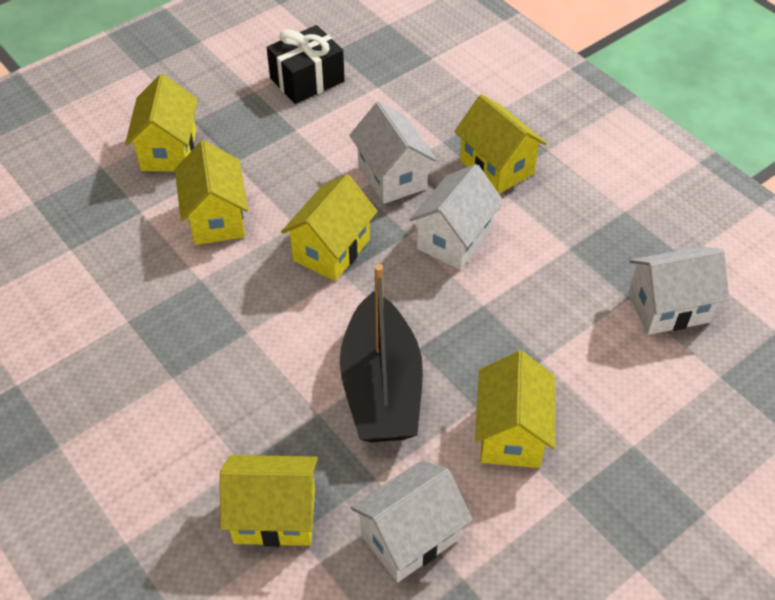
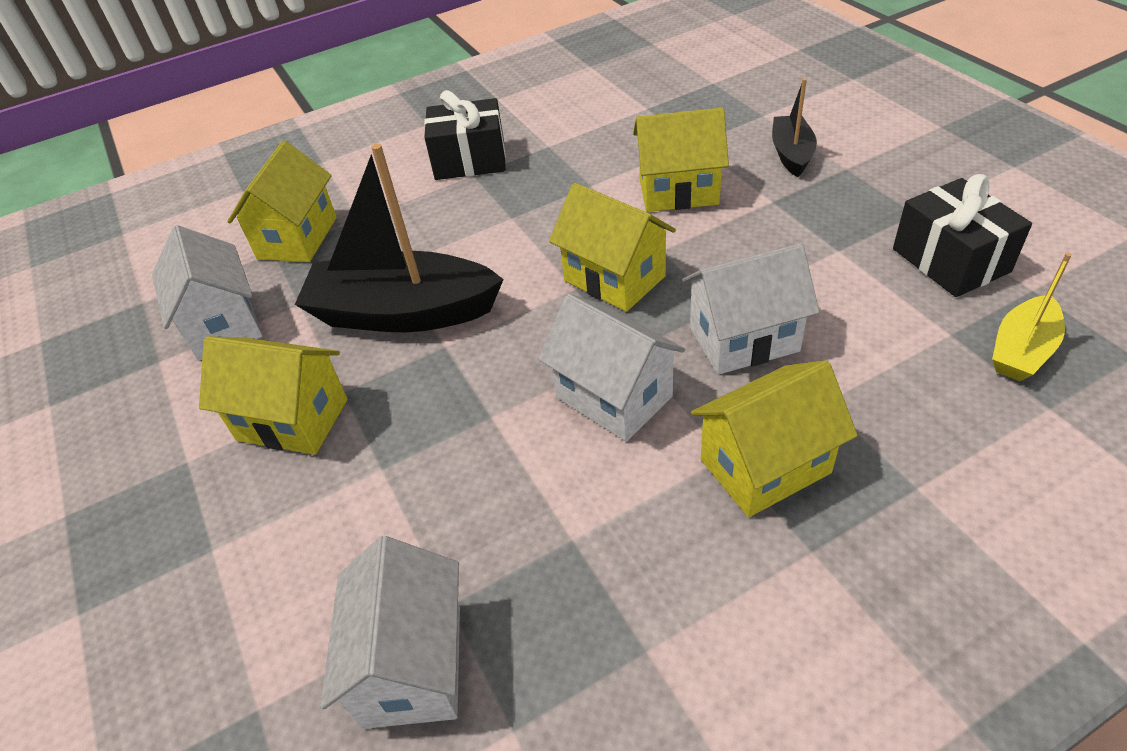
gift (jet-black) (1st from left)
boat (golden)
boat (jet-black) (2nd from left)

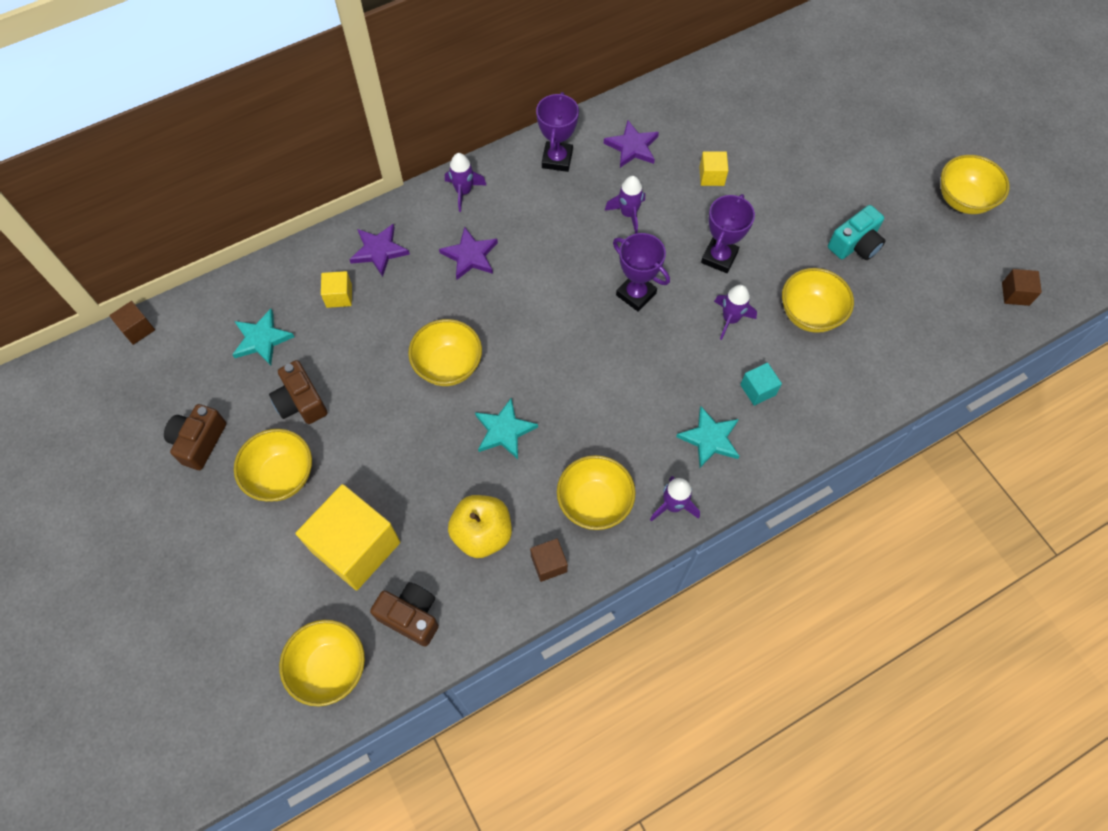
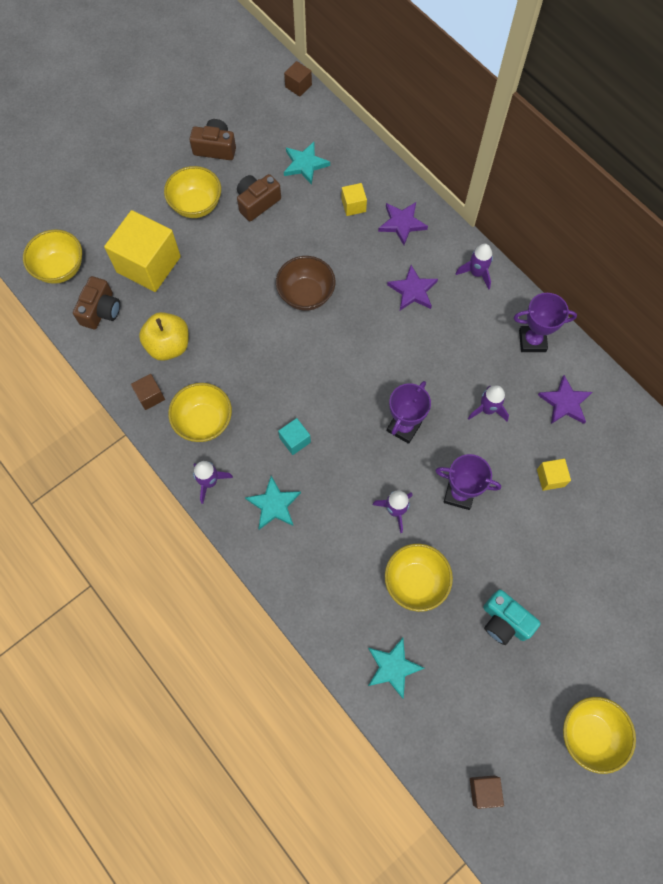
star shape (aqua) (3rd from left)
cube (aqua)
deep dish (russet)

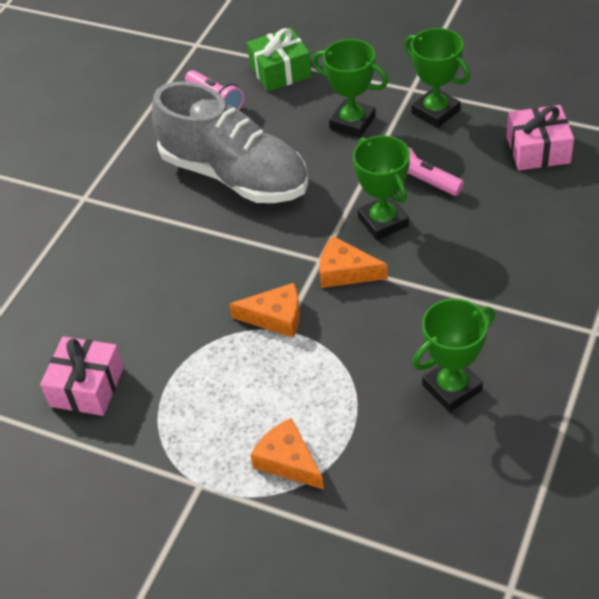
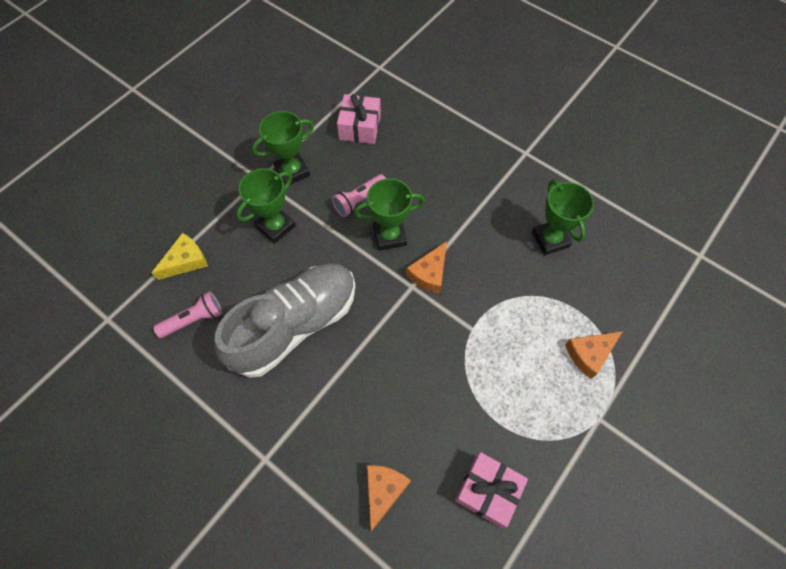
cheese wedge (bright orange) (1st from left)
cheese wedge (golden)

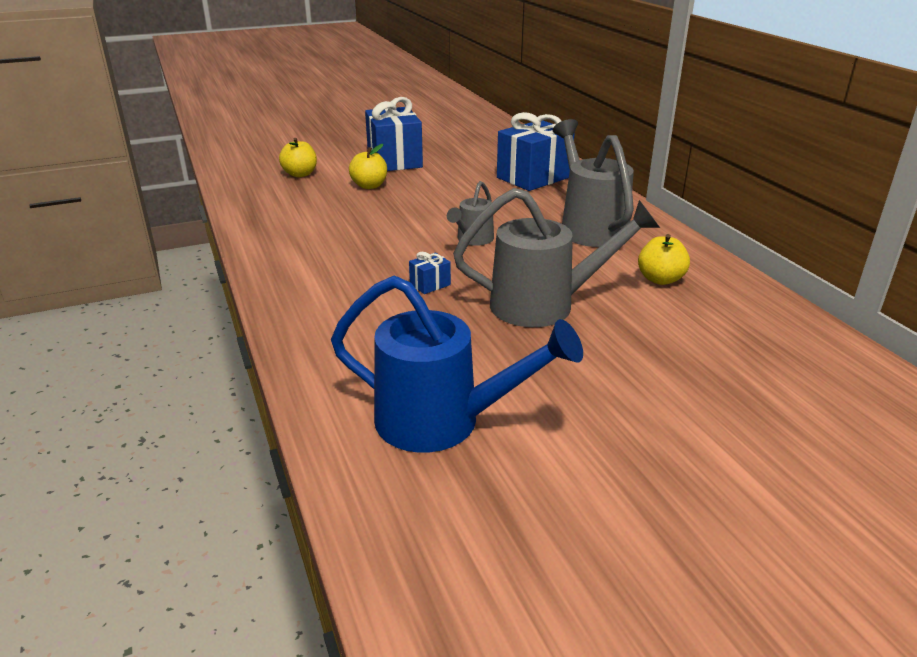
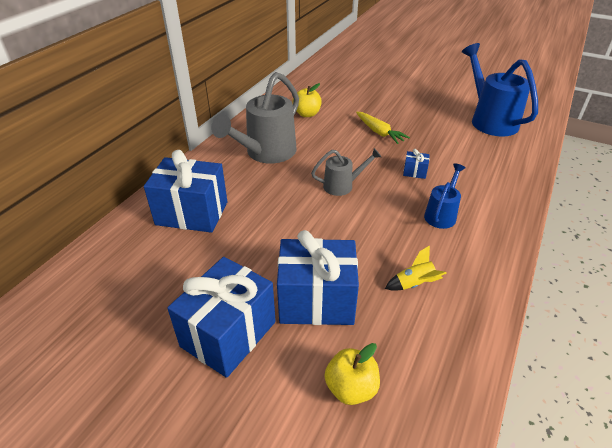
rocket (golden)
sprinkling can (blue) (1st from left)
gift (blue) (3rd from left)
carrot (golden)

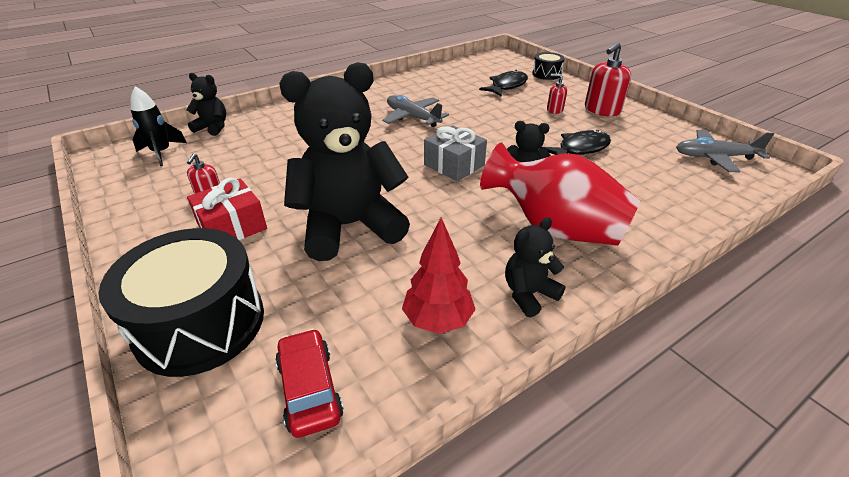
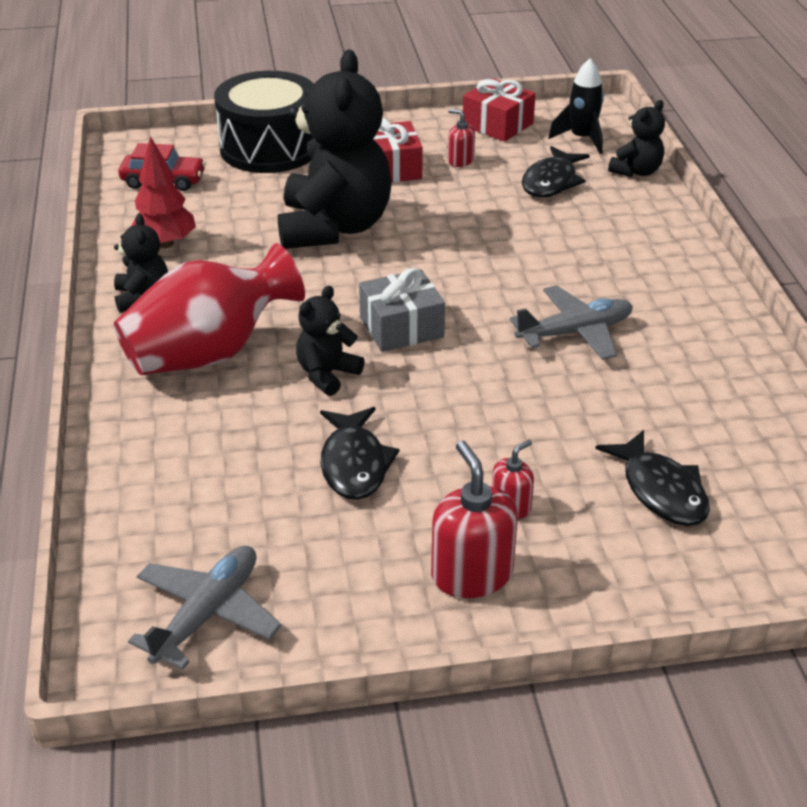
snare drum (jet-black) (2nd from left in the first image)
gift (red) (2nd from left)
toy fish (jet-black) (2nd from left)

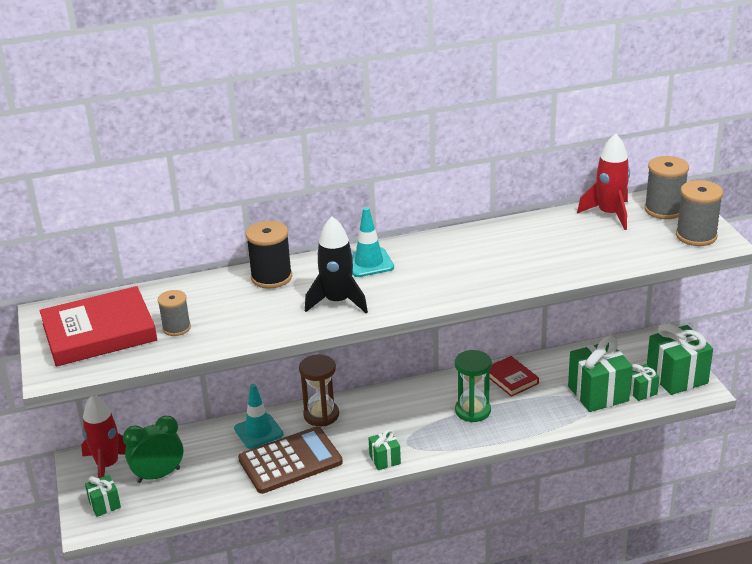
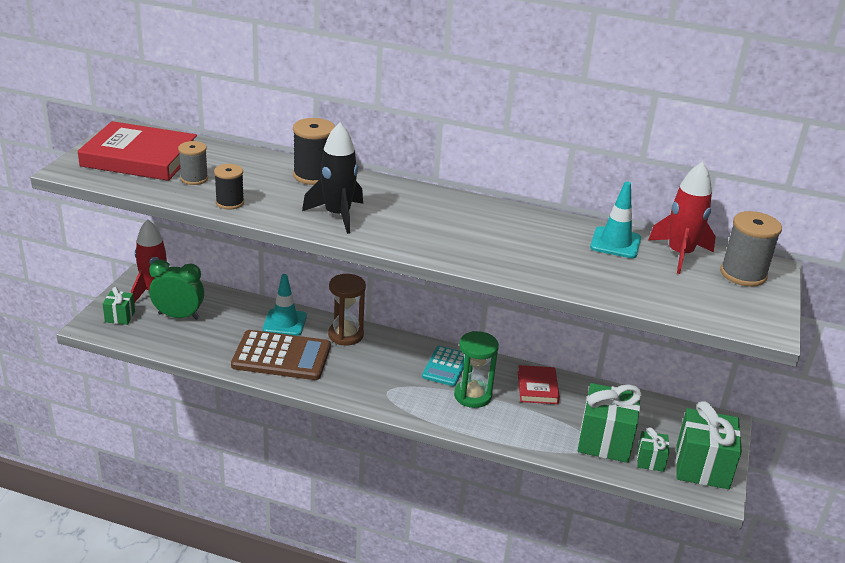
gift (leaf-green) (2nd from left in the first image)
reel of thread (ash-grey) (3rd from left in the first image)
reel of thread (jet-black) (1st from left)
pocket calculator (aqua)
traffic cone (aqua) (2nd from left)

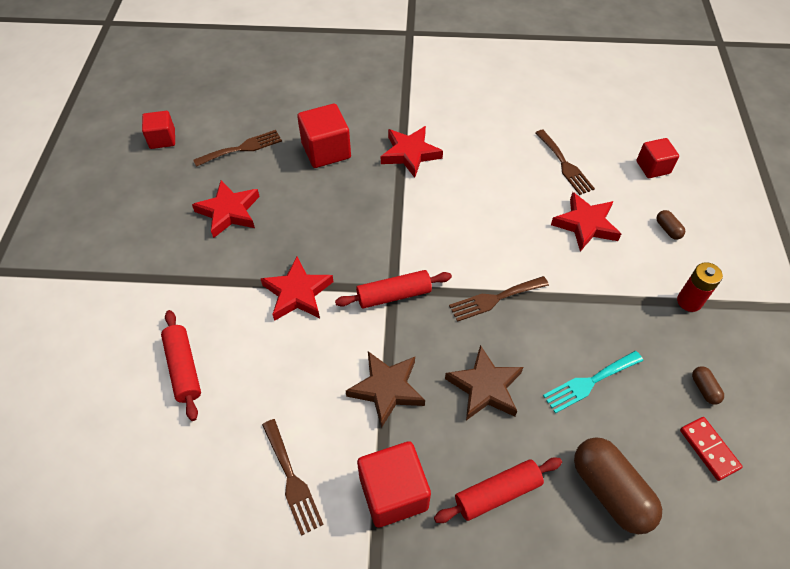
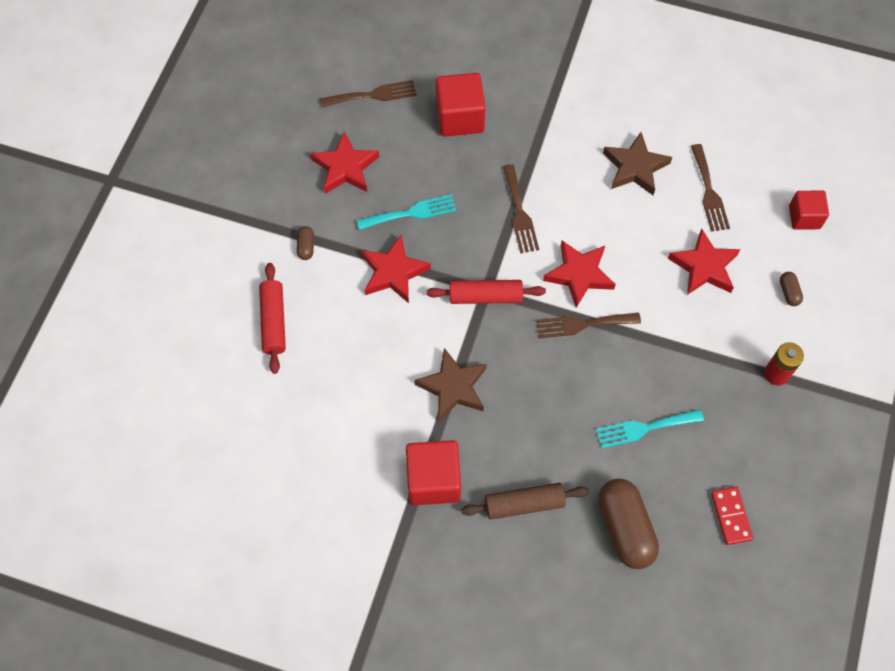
cube (red) (1st from left in the first image)
table fork (aqua) (1st from left)
table fork (russet) (2nd from left)
star shape (red) (3rd from left)
star shape (russet) (2nd from left)
pill (russet) (1st from left)
rolling pin (russet)

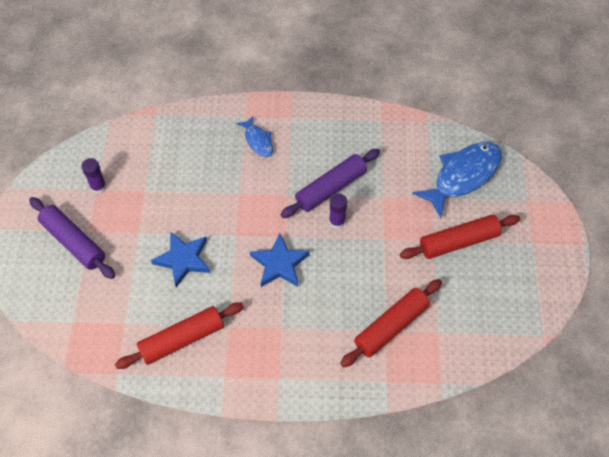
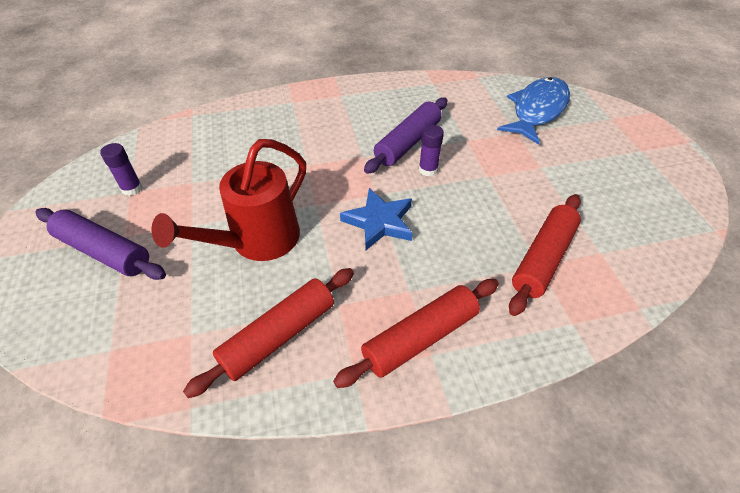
toy fish (blue) (1st from left in the first image)
rolling pin (red) (2nd from left)
sprinkling can (red)

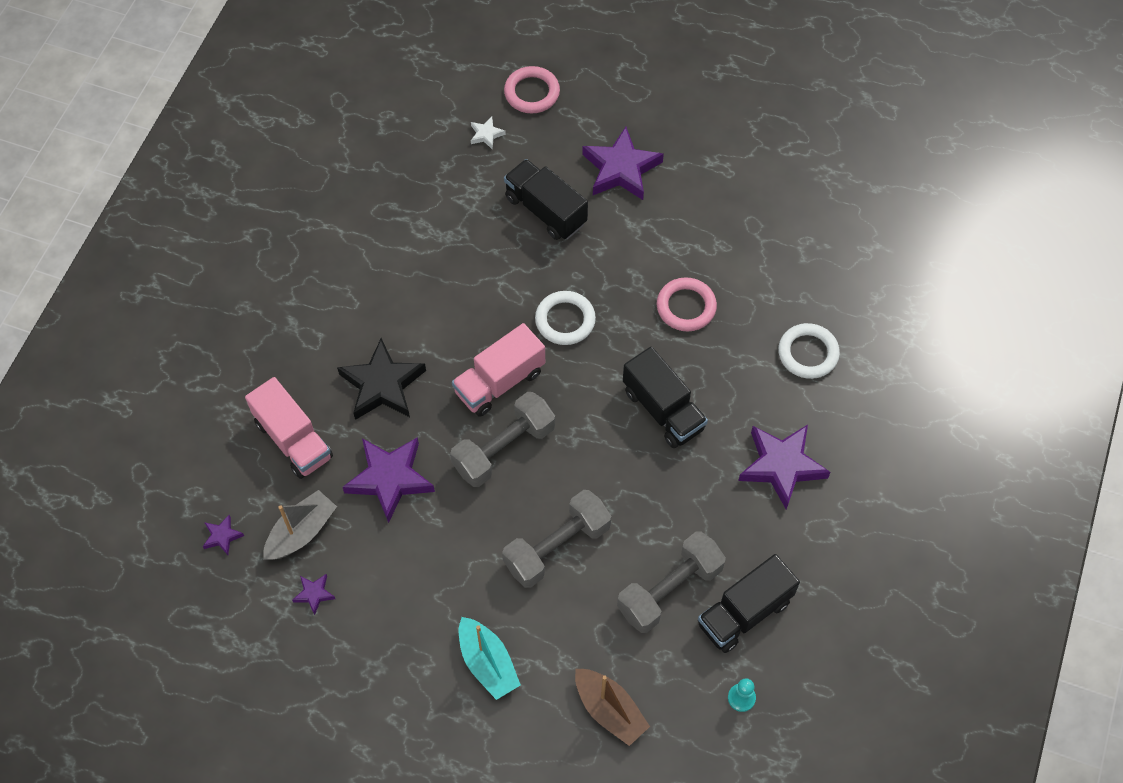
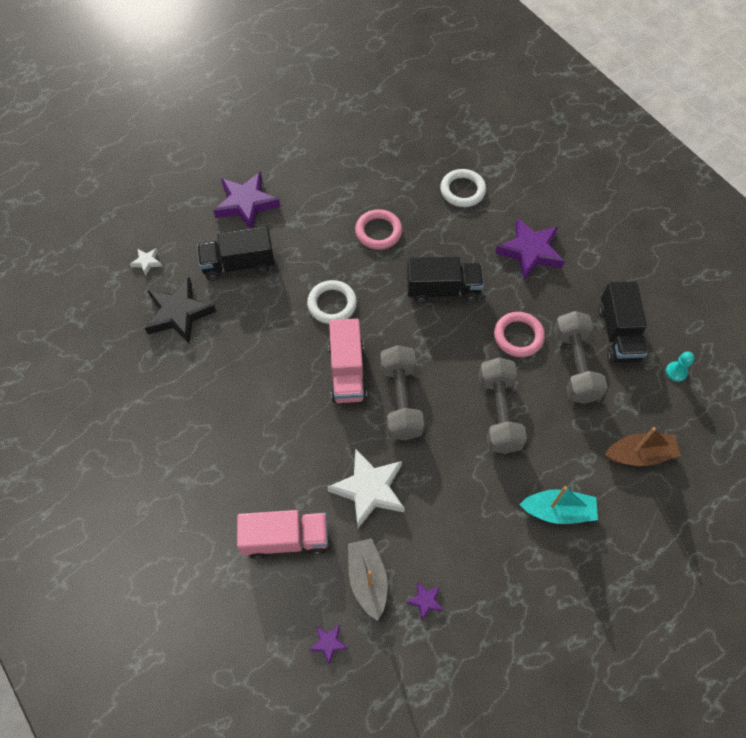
star shape (jet-black)
torus (rose-pink) (2nd from left)
star shape (snow-white) (2nd from left)

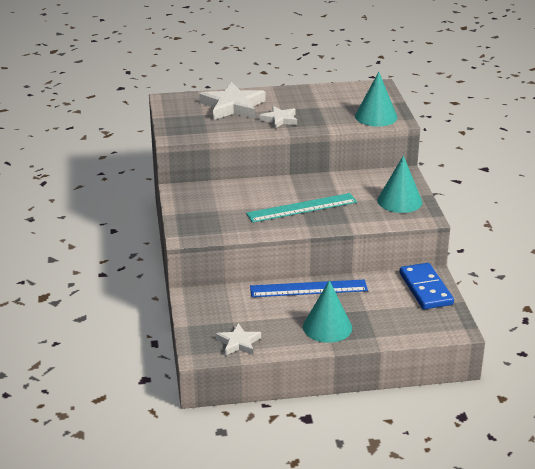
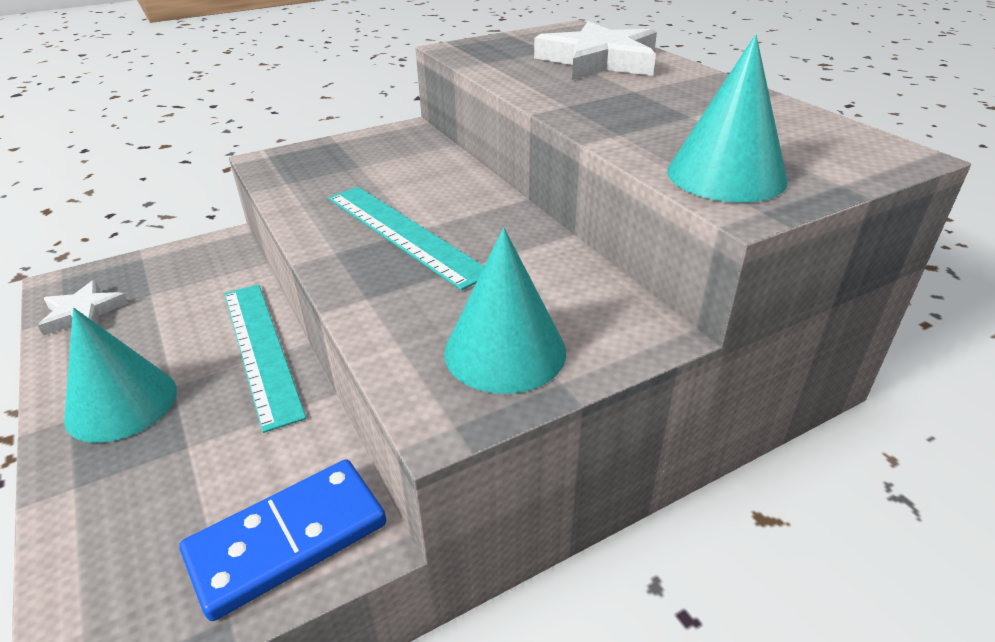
star shape (snow-white) (3rd from left in the first image)
measuring stick (aqua) (1st from left)

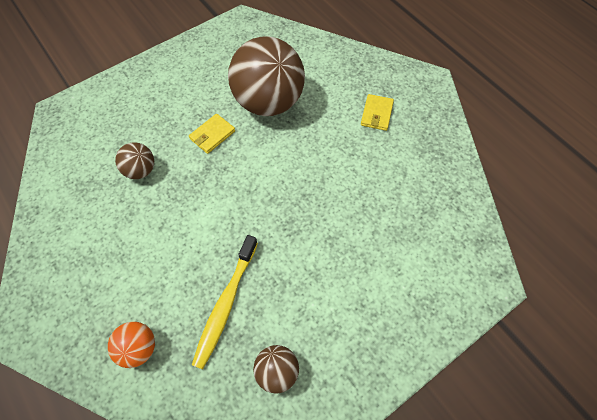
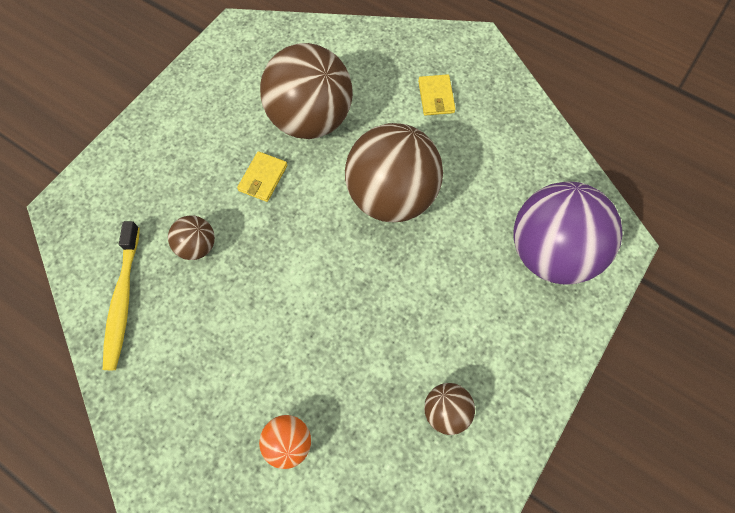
ball (russet) (3rd from left)
ball (royal purple)
dental brush (golden)

